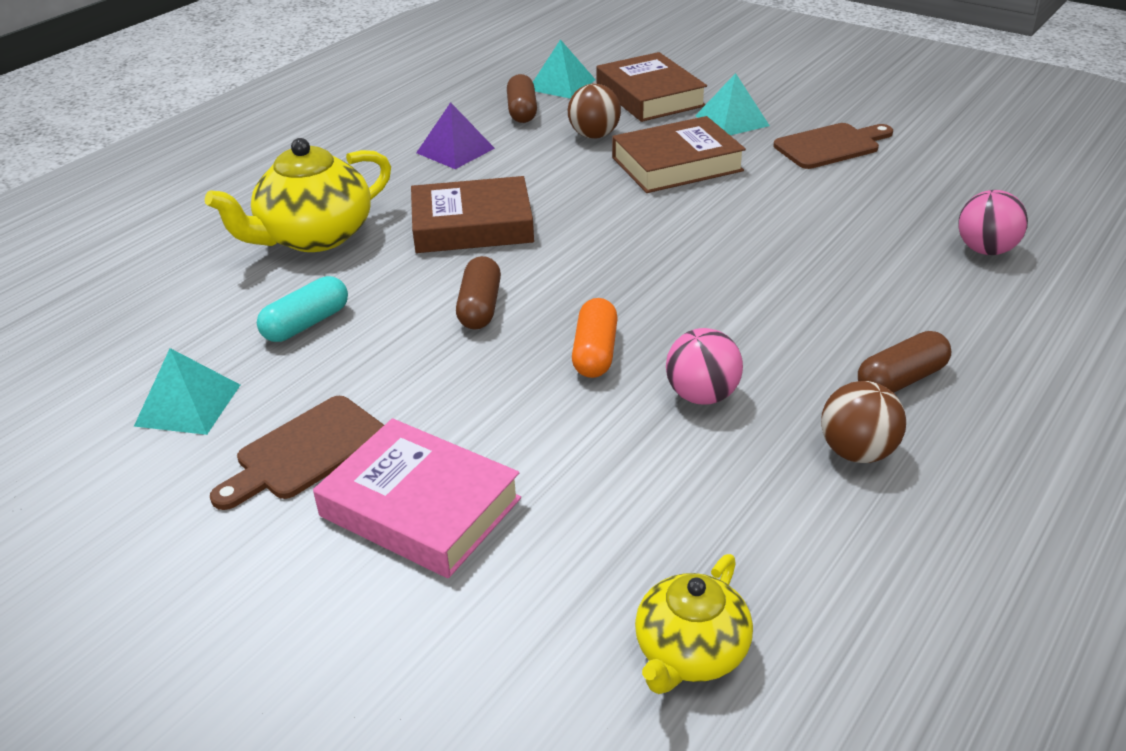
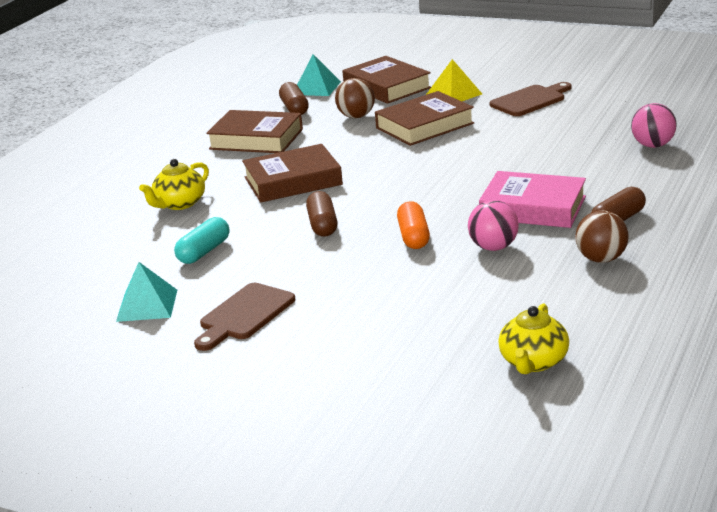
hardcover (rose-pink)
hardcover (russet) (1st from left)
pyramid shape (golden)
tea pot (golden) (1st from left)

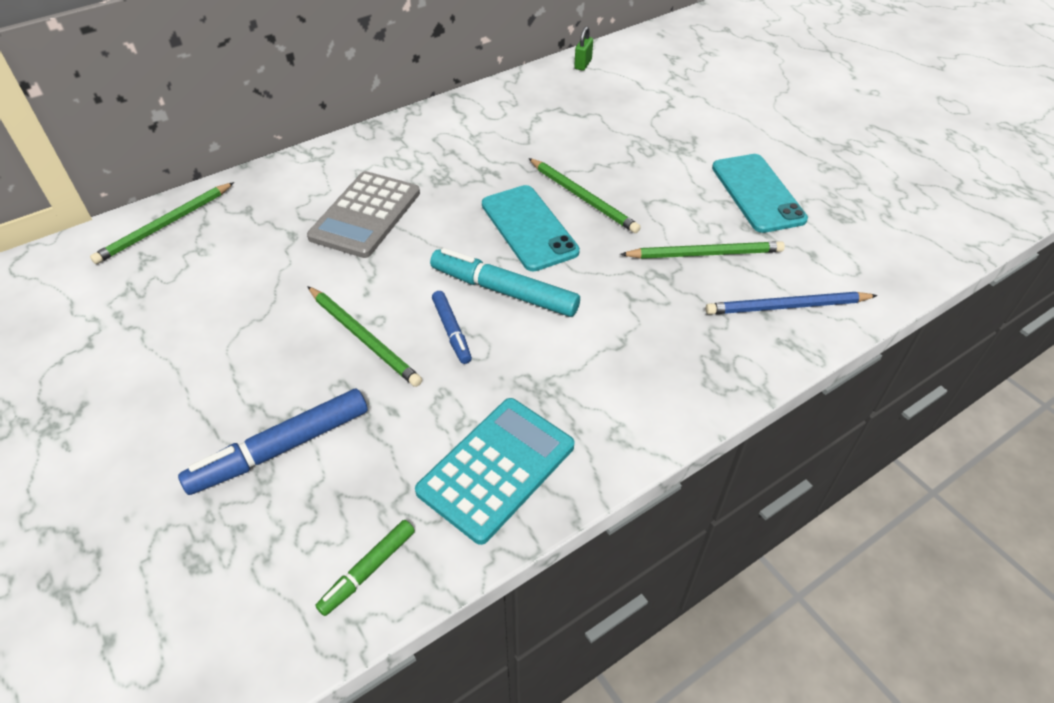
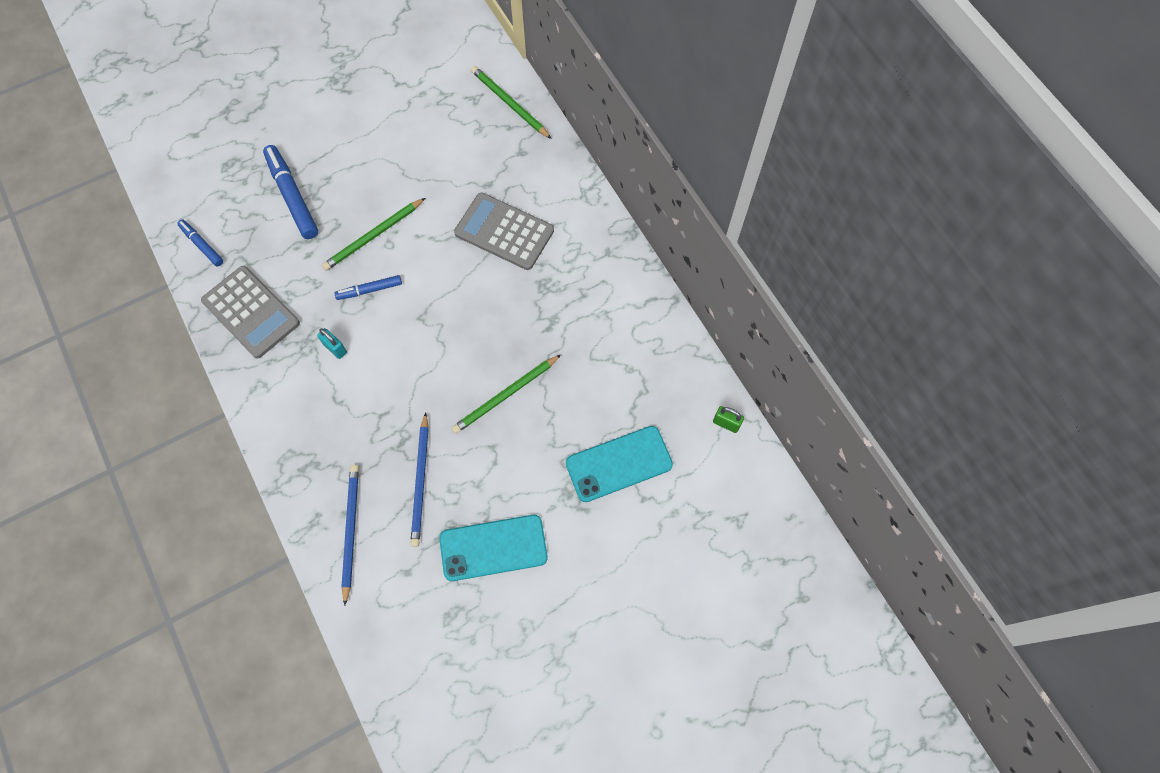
marker (aqua)
small lock (aqua)
smartphone (aqua) (2nd from left)
marker (blue) (1st from left)
pocket calculator (ash-grey) (1st from left)
wooden pencil (blue) (2nd from left)

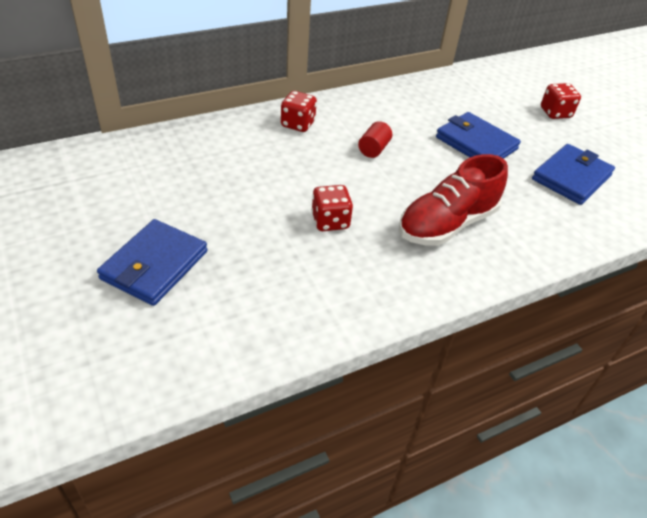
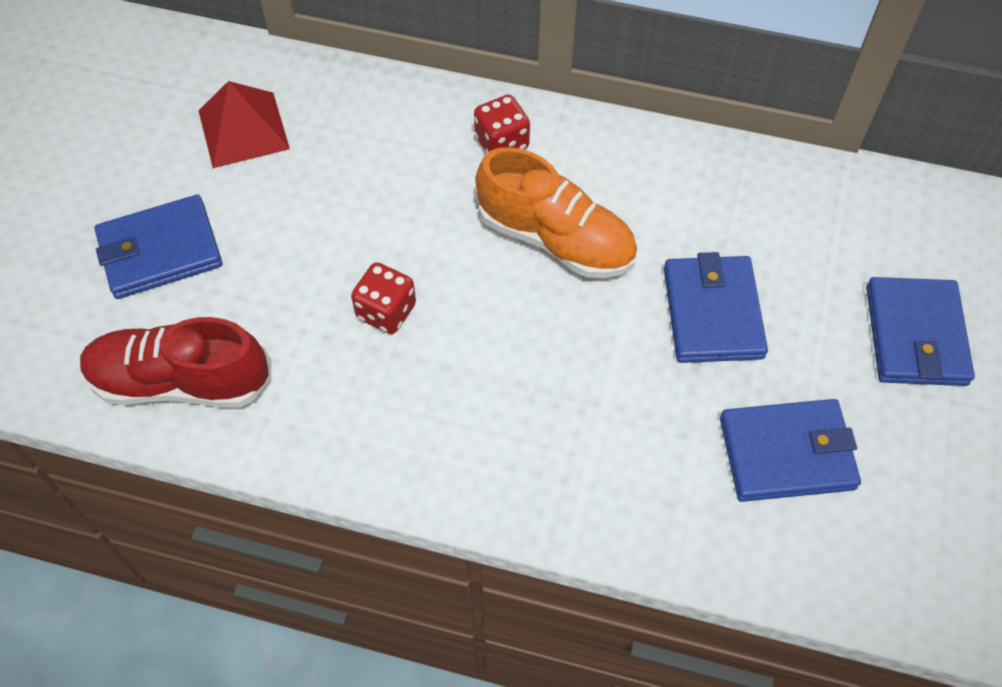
pyramid shape (red)
shoe (red)
shoe (bright orange)
billfold (blue) (4th from left)

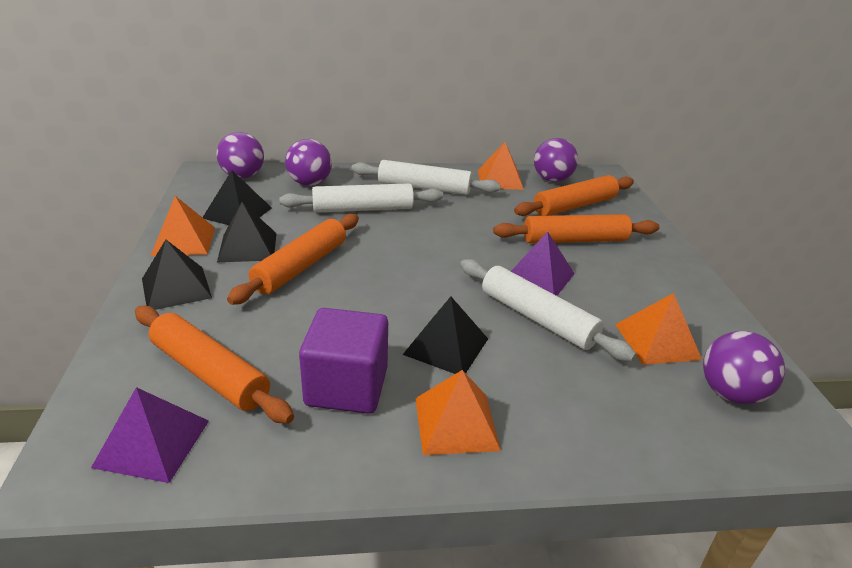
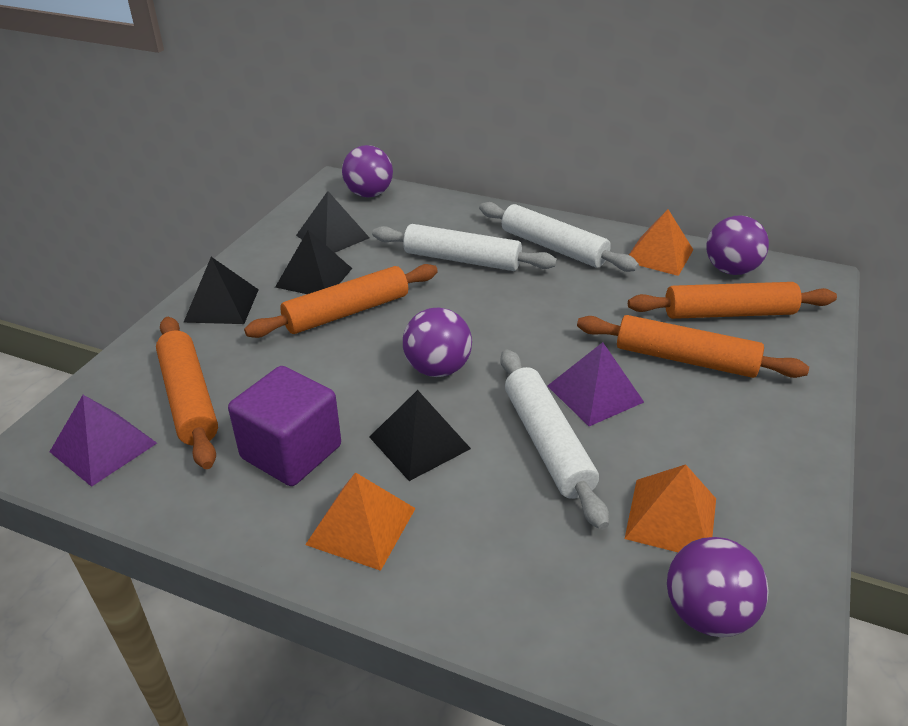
pyramid shape (bright orange) (1st from left in the first image)
ball (royal purple) (2nd from left)

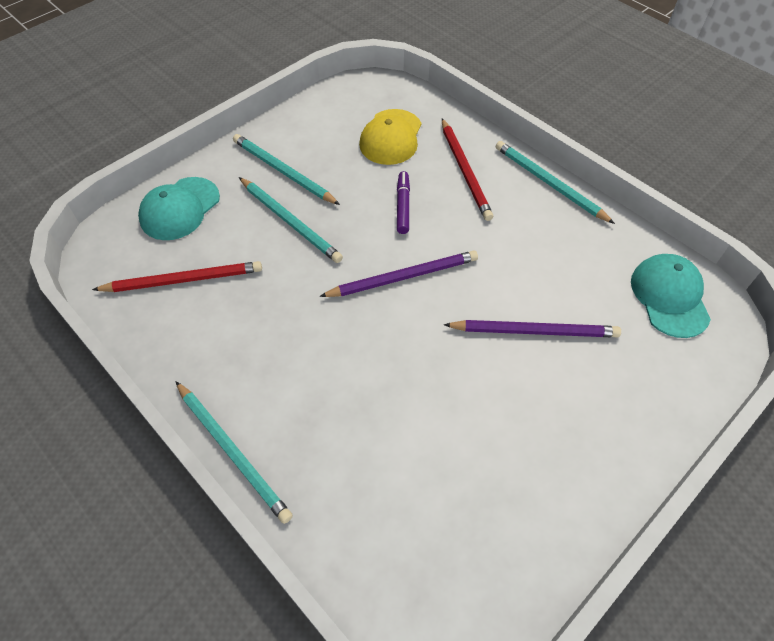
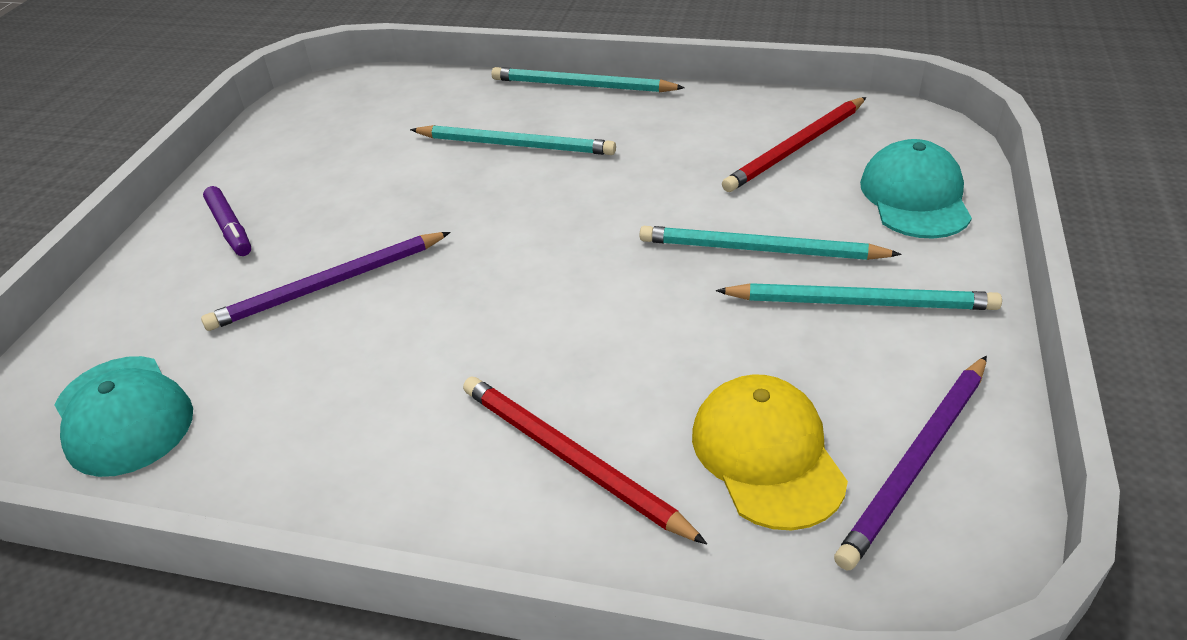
wooden pencil (royal purple) (2nd from left)
marker (royal purple)
wooden pencil (aqua) (1st from left)

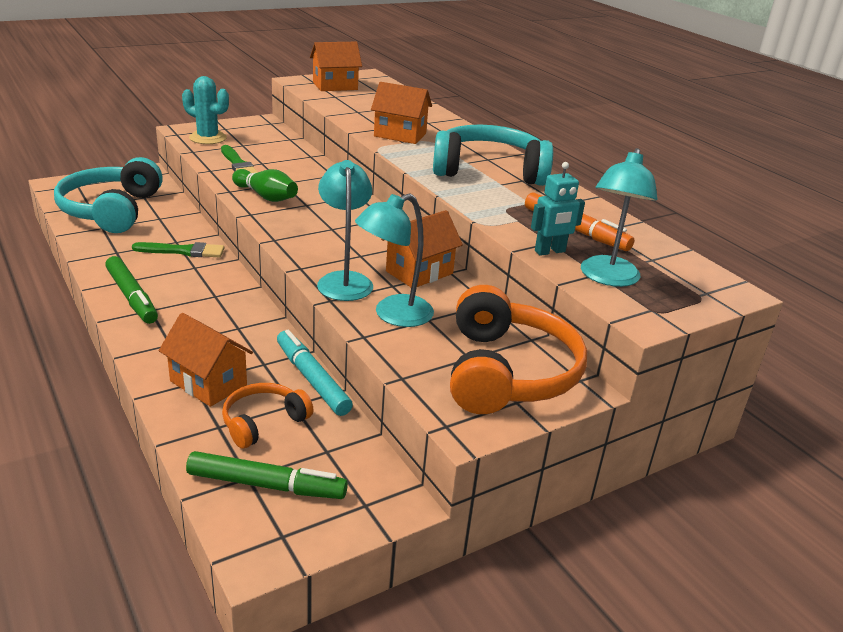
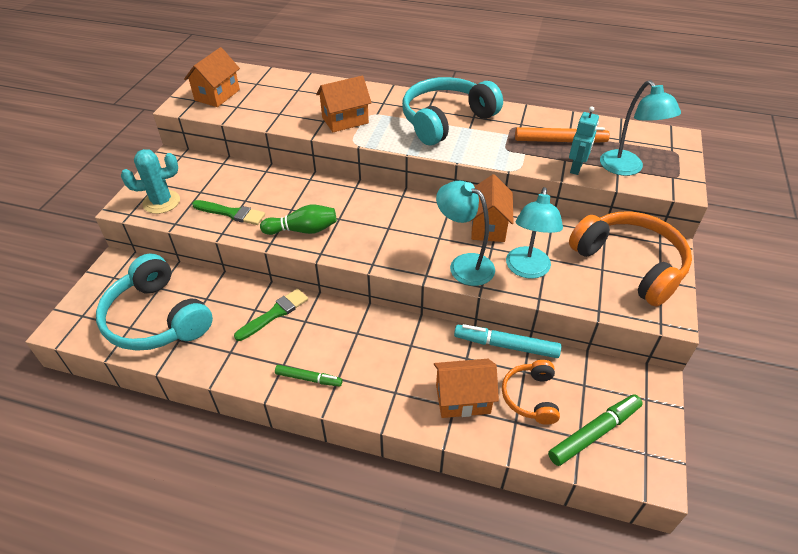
marker (leaf-green) (1st from left)

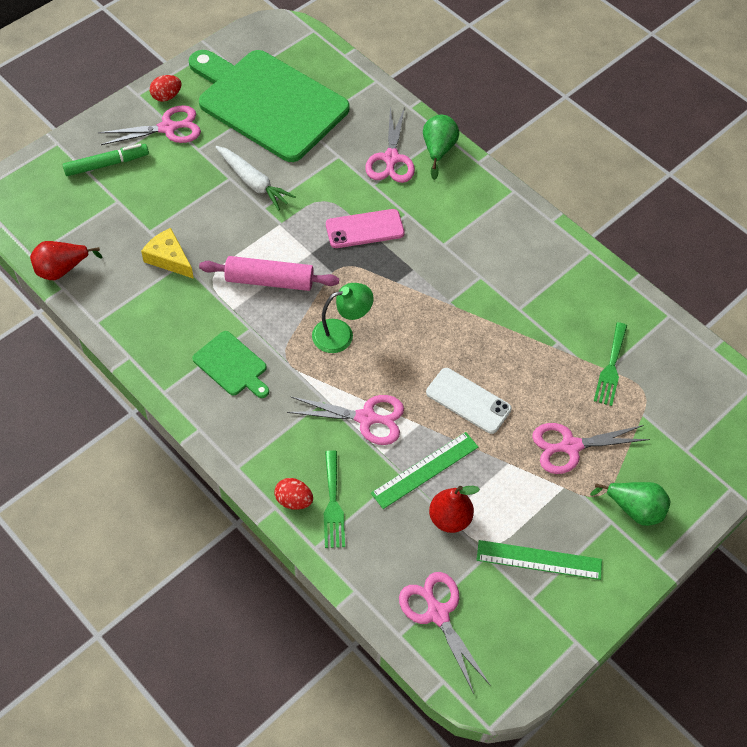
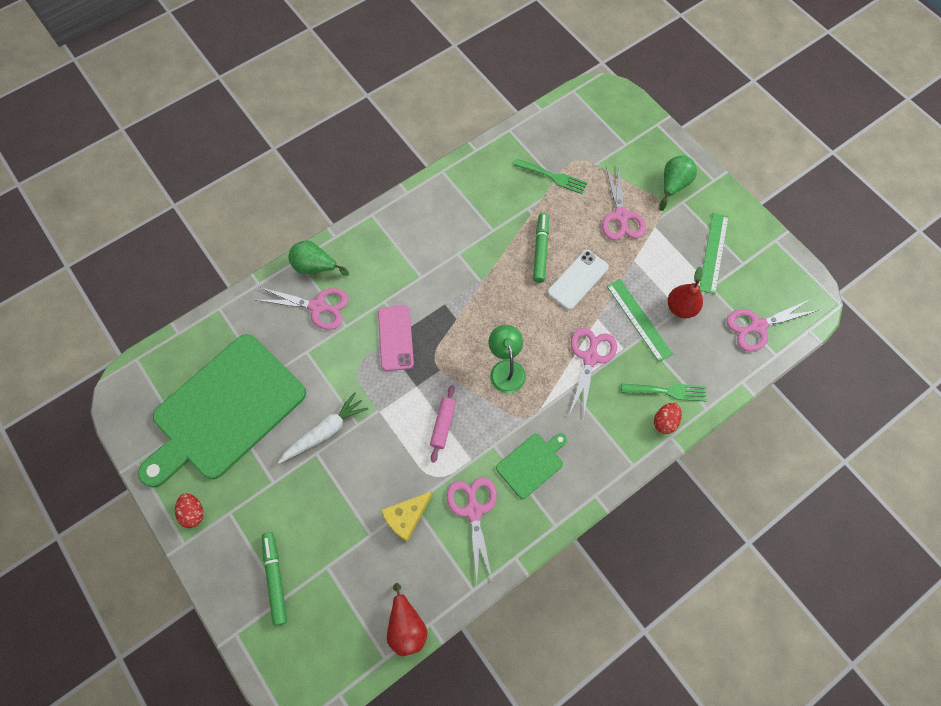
marker (leaf-green) (2nd from left)
shears (rose-pink) (2nd from left)
rolling pin (rose-pink)

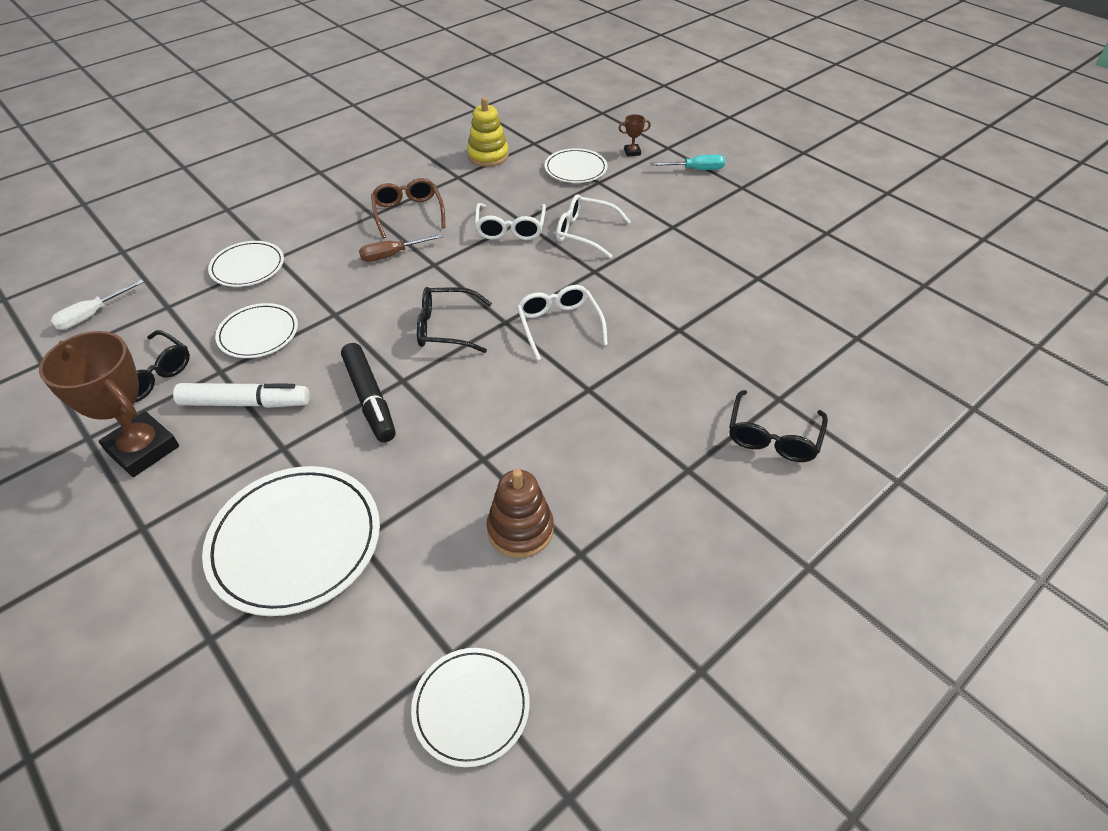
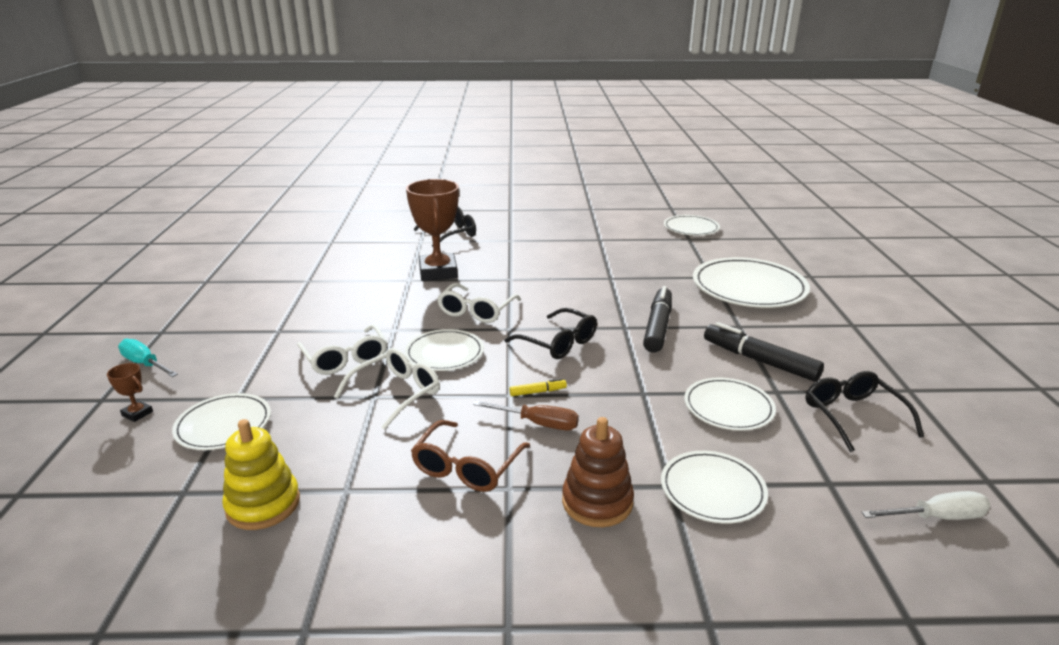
flat dish (snow-white) (2nd from left)
marker (golden)
award cup (russet) (2nd from left)
ring stacker (russet)
marker (jet-black) (2nd from left)

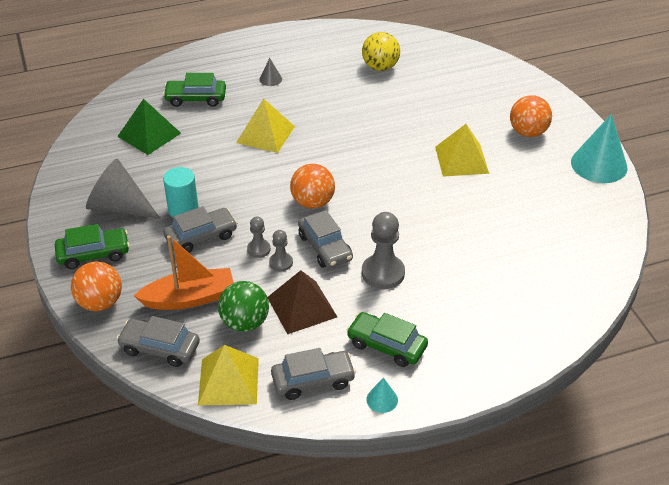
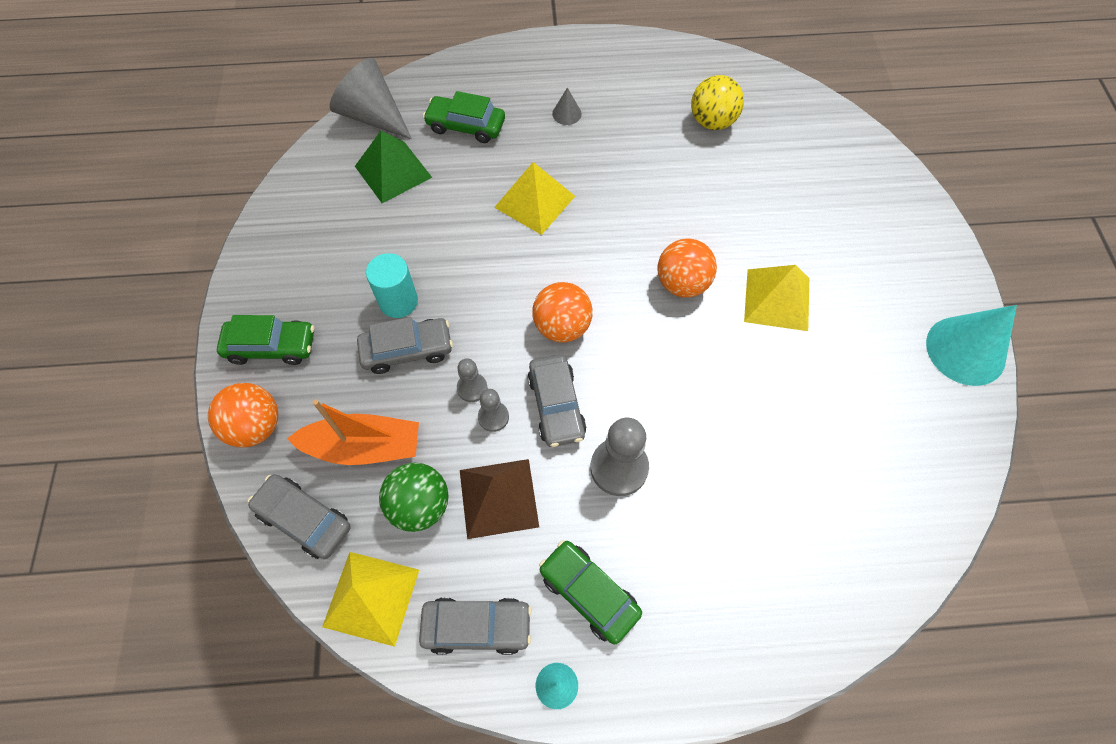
cone shape (ash-grey) (1st from left)
ball (bright orange) (3rd from left)

